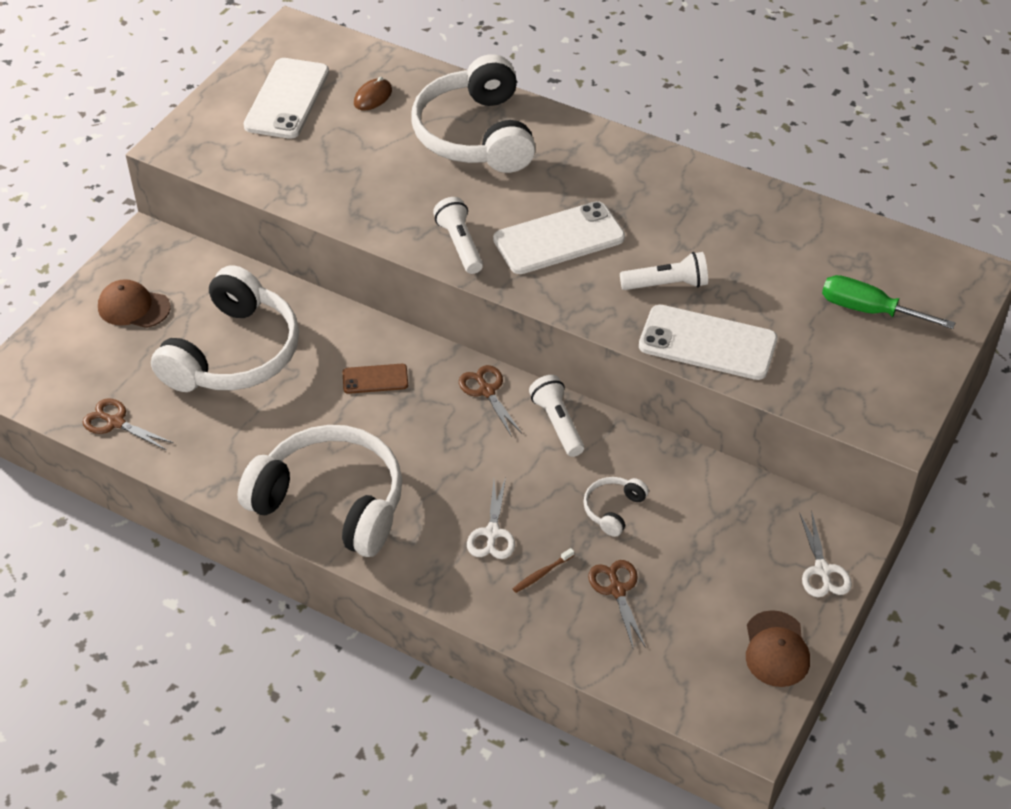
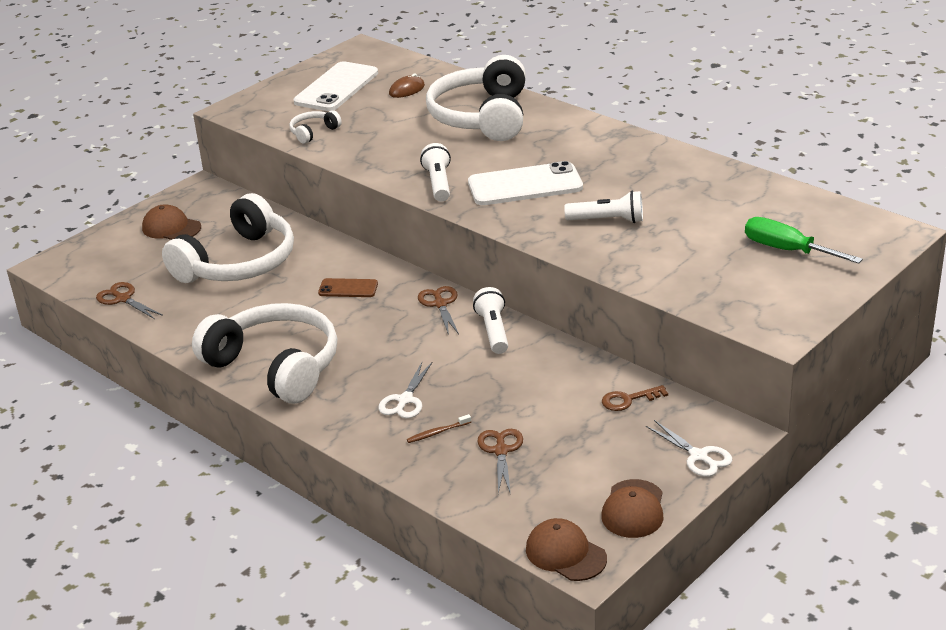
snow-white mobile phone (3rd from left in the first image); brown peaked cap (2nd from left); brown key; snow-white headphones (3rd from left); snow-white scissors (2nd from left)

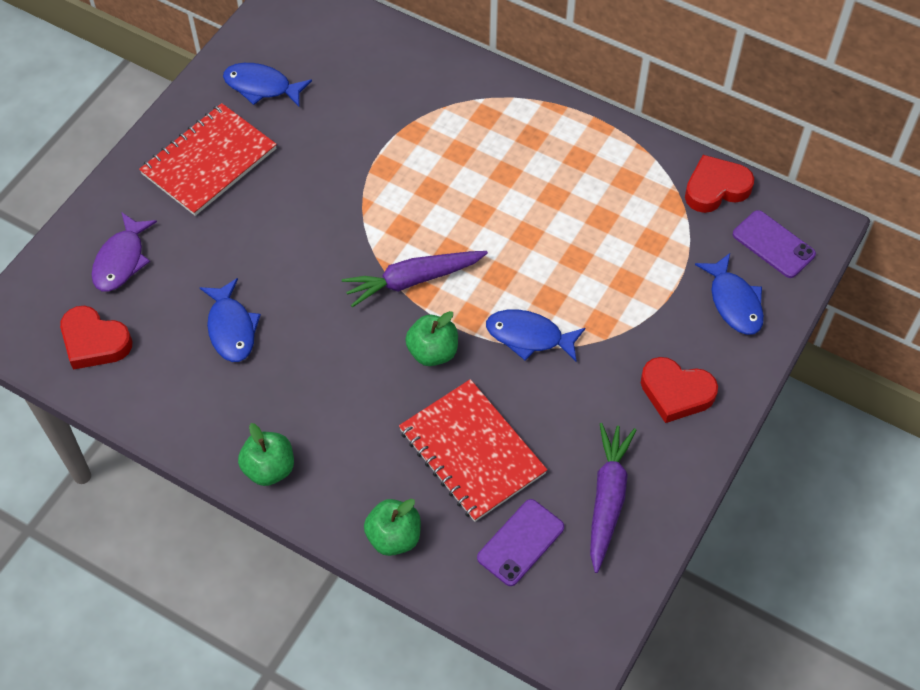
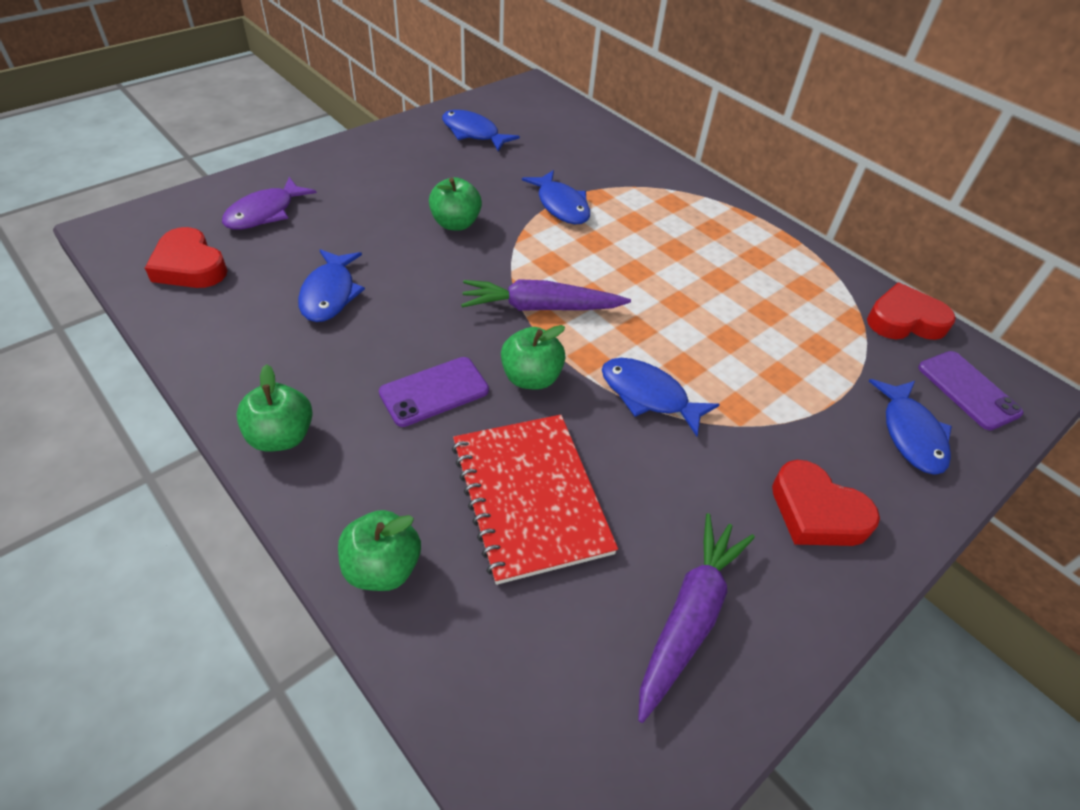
red notepad (1st from left in the first image); leaf-green toy apple (3rd from left); royal blue toy fish (3rd from left); violet mobile phone (1st from left)

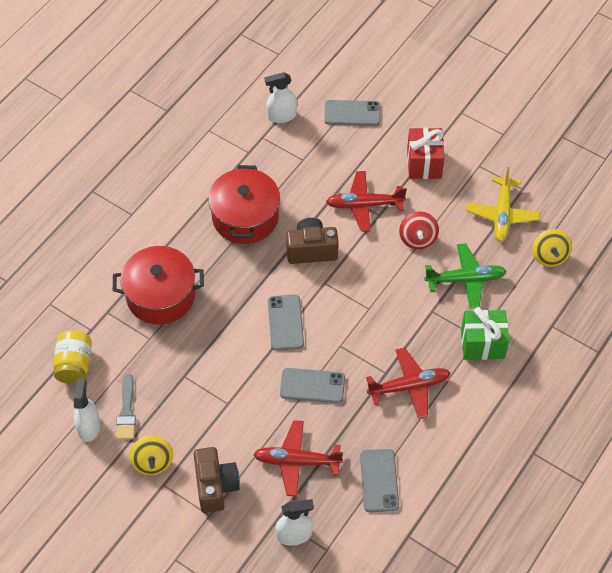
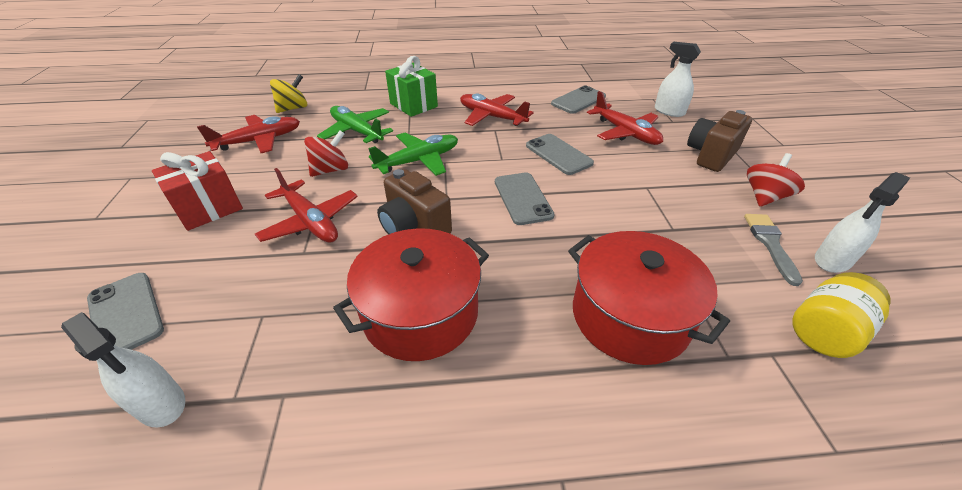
leaf-green plane (2nd from left); red toy top (2nd from left); red plane (1st from left); ash-grey brush; ash-grey mobile phone (2nd from left)

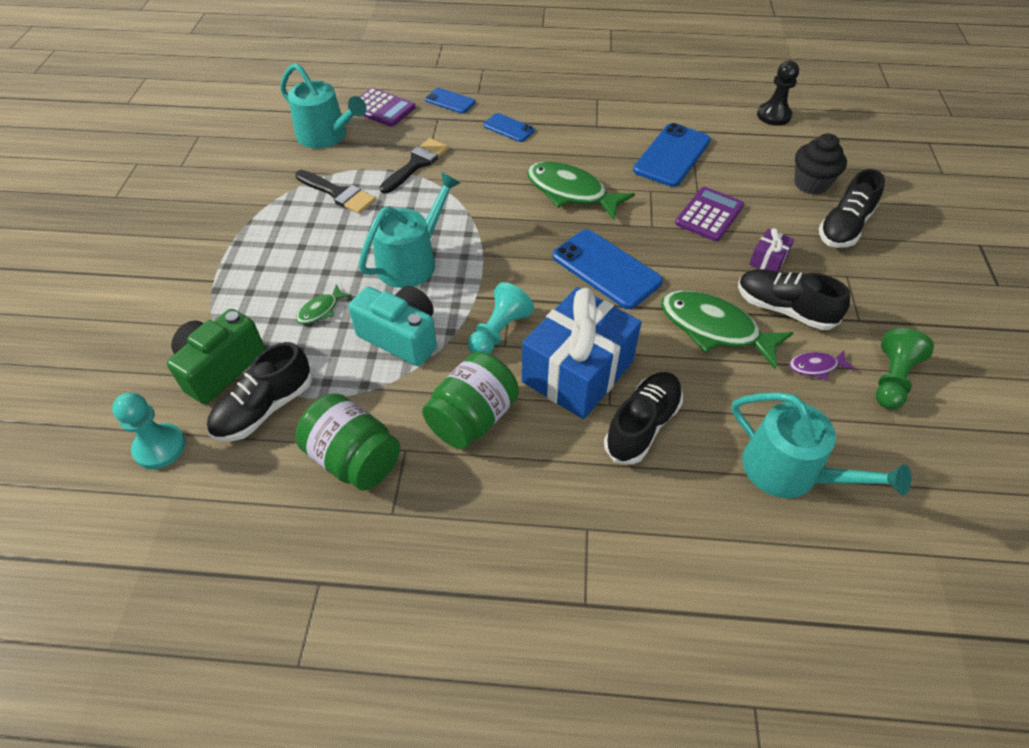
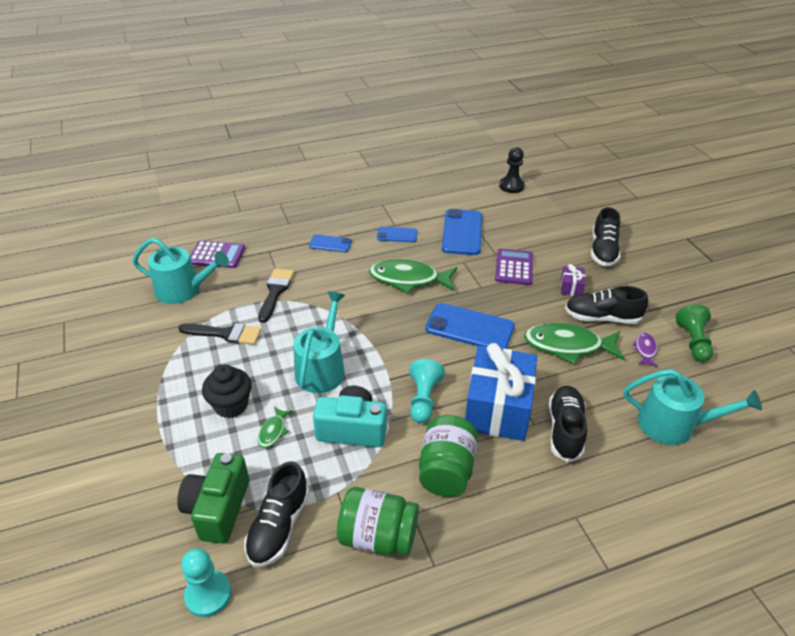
royal blue mobile phone (2nd from left); ebony muffin; violet toy fish

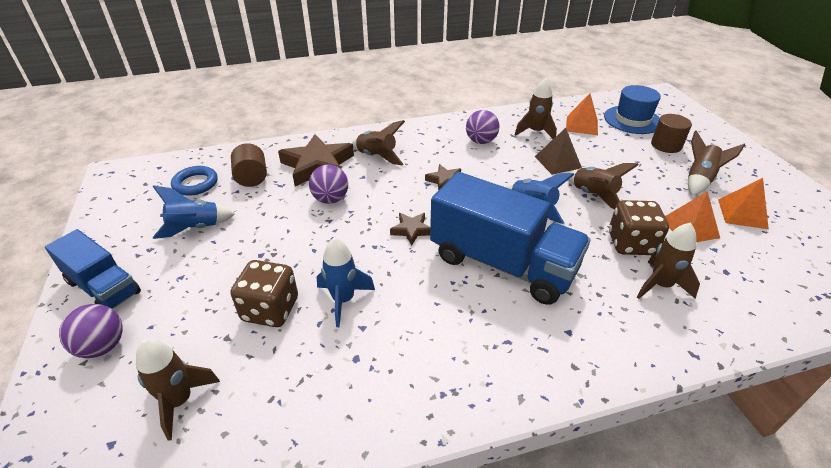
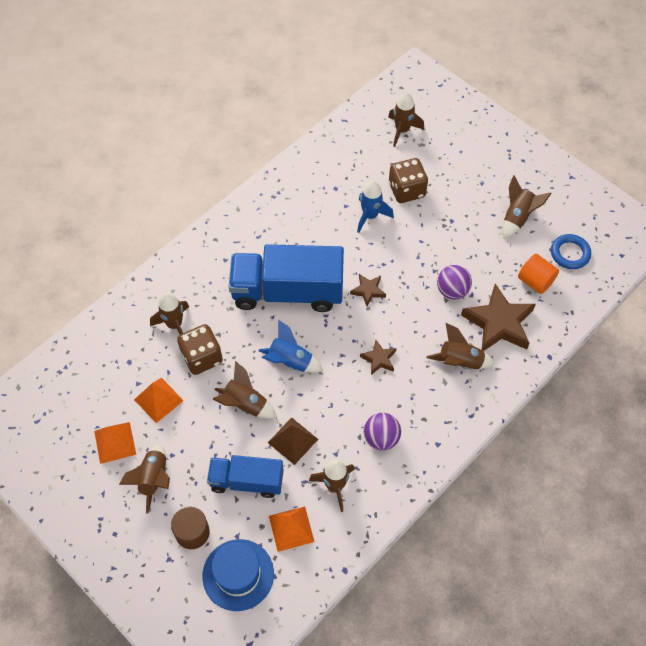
violet sphere (1st from left in the first image); royal blue lorry (1st from left); brown toy rocket (7th from left); bright orange cylinder shape

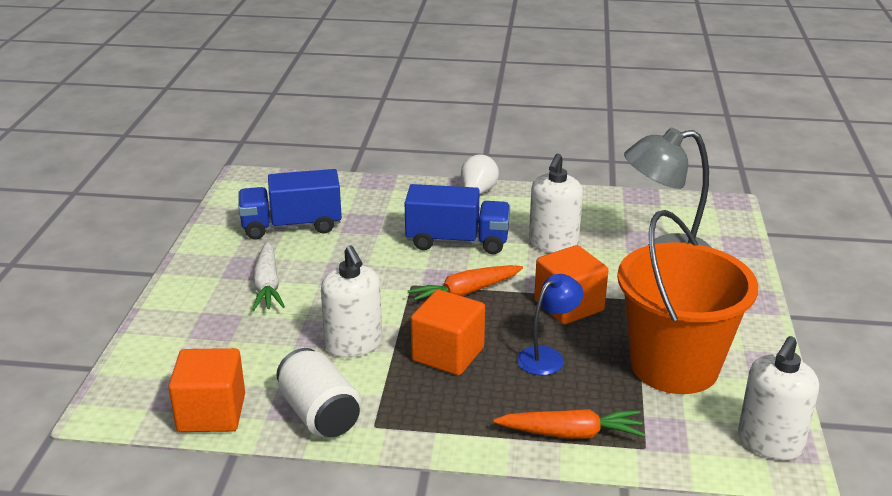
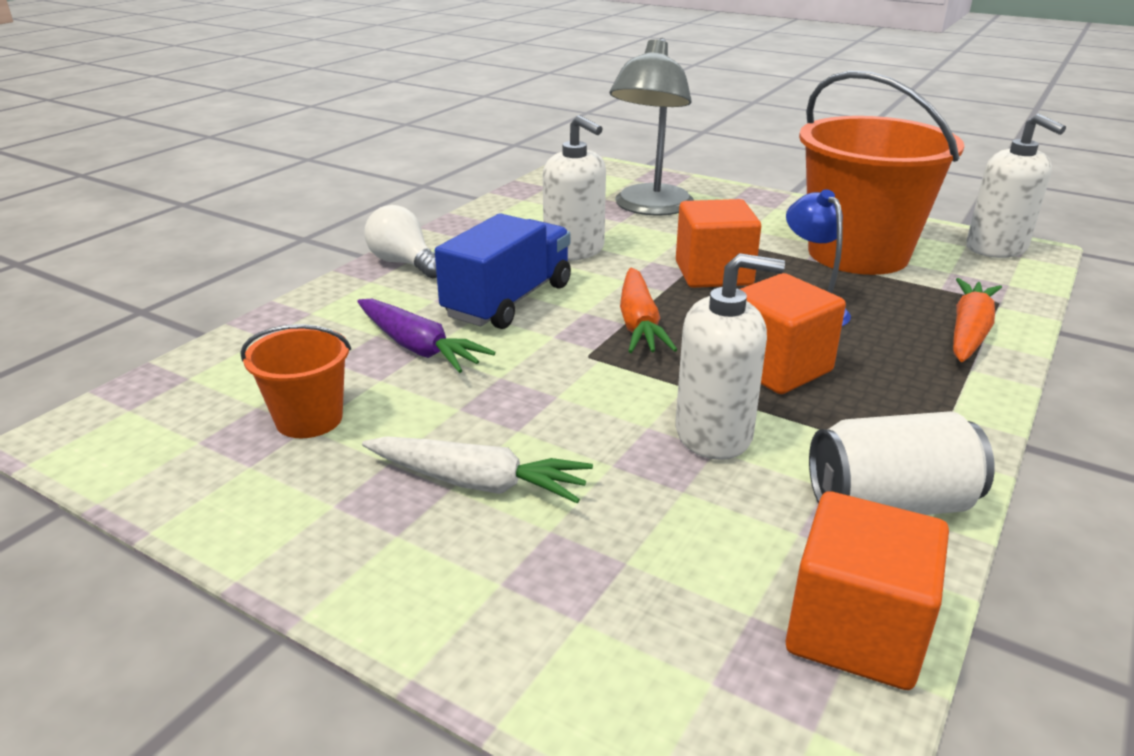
violet carrot; bright orange pail (1st from left)

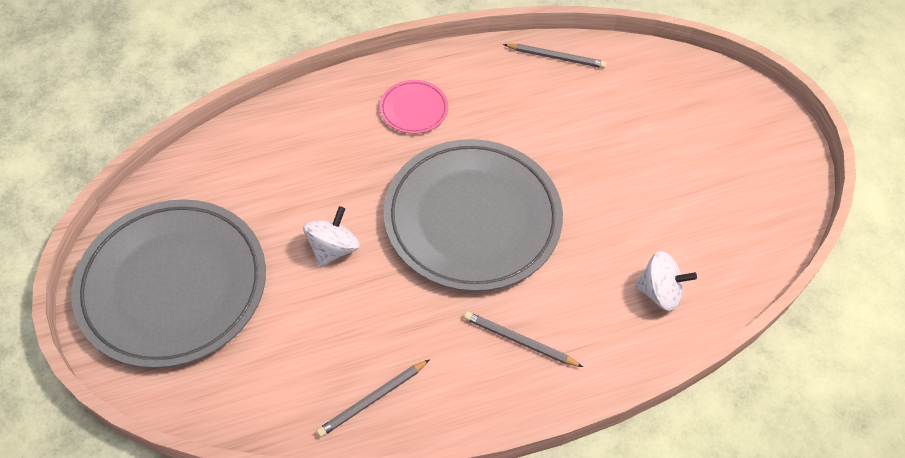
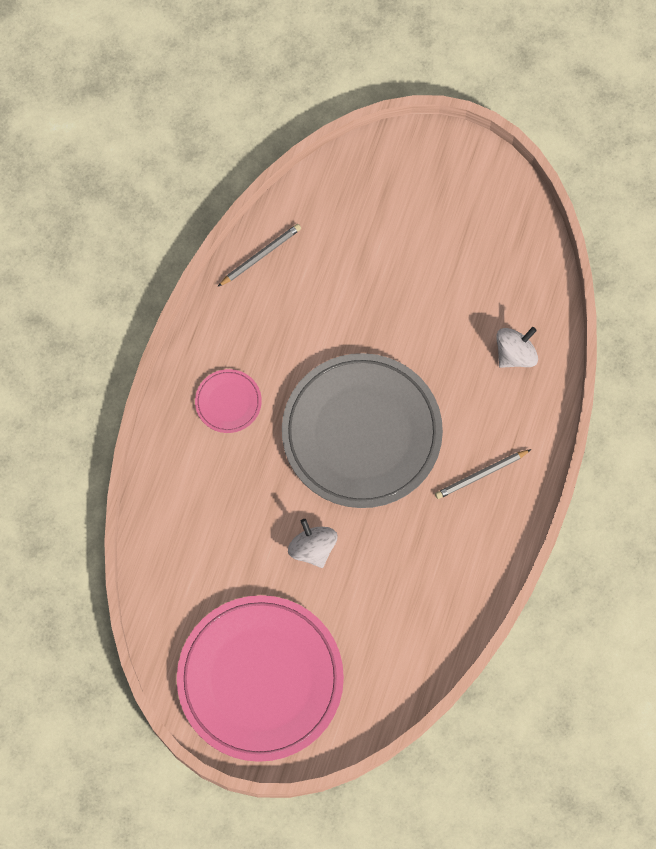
ash-grey wooden pencil (1st from left in the first image); rosy flat dish (2nd from left)

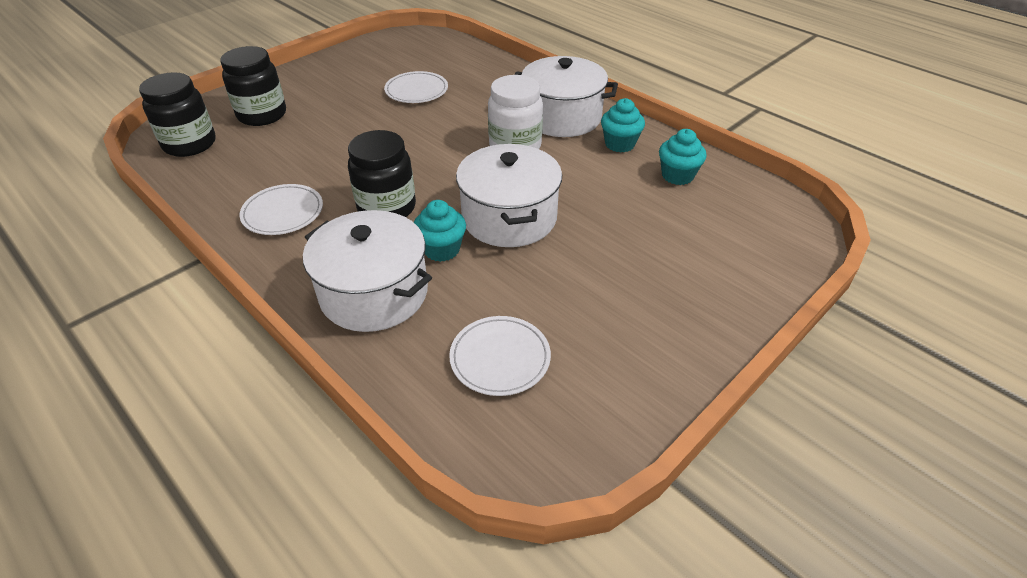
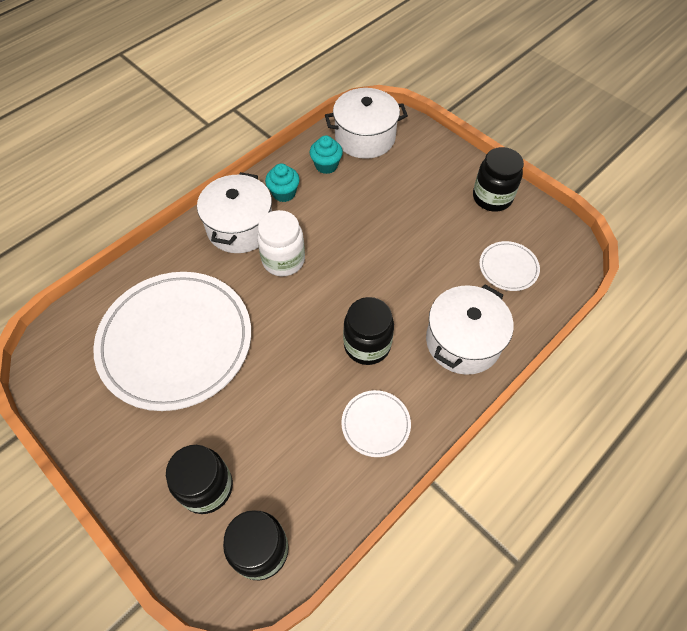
turquoise muffin (1st from left in the first image); ebony jar (4th from left); snow-white pot (2nd from left); snow-white flat dish (1st from left)

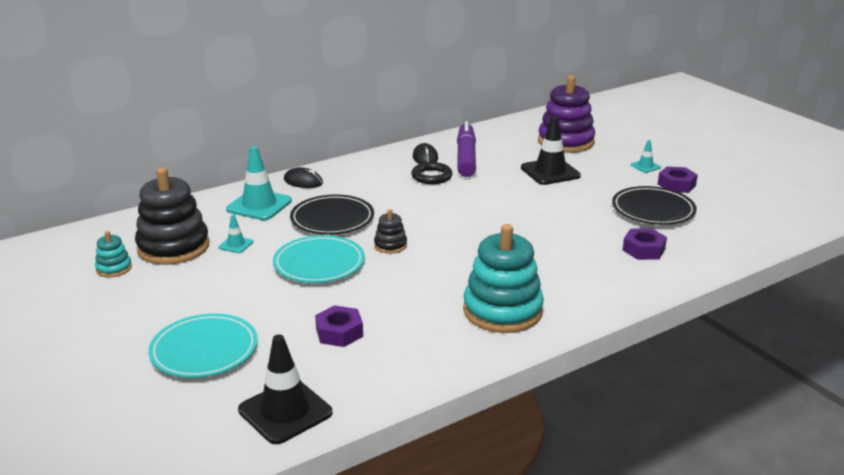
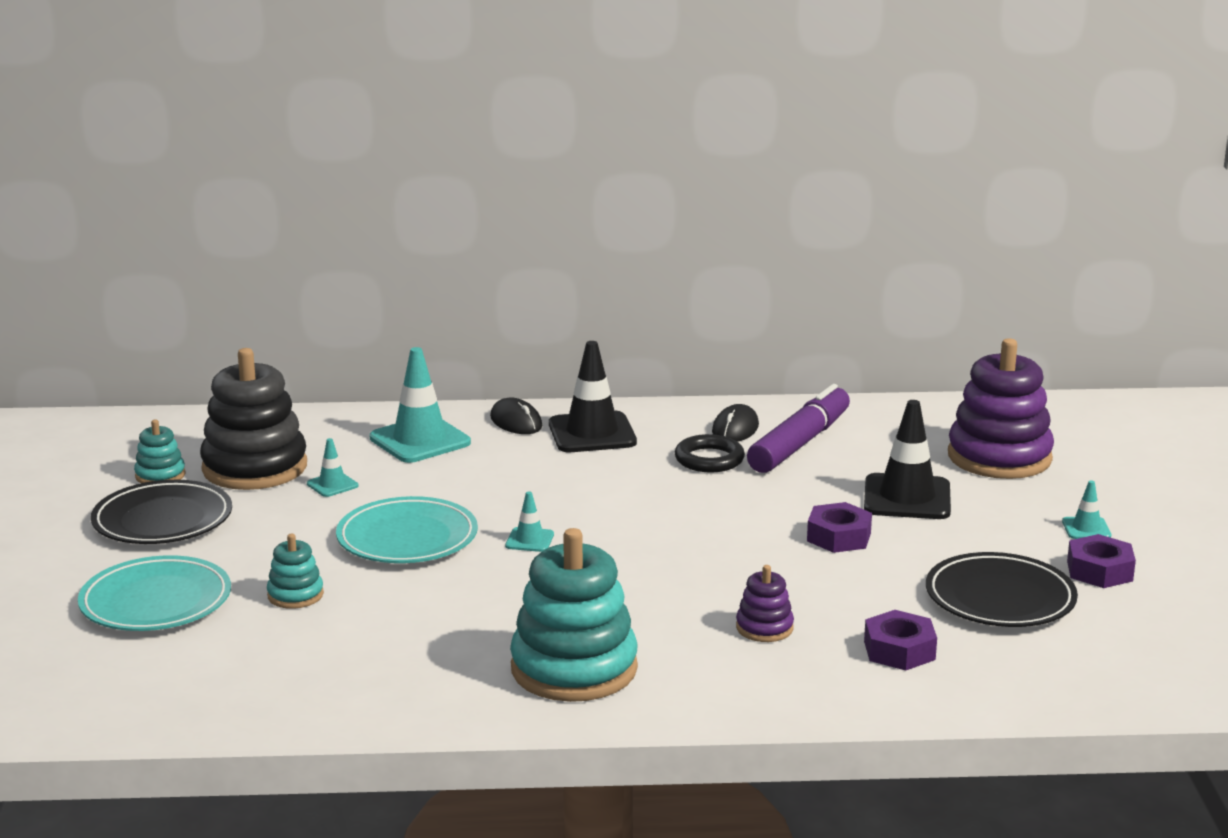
turquoise stacking toy (2nd from left); violet stacking toy (1st from left); ebony safety cone (1st from left); ebony flat dish (1st from left); violet hex nut (1st from left); turquoise safety cone (3rd from left)

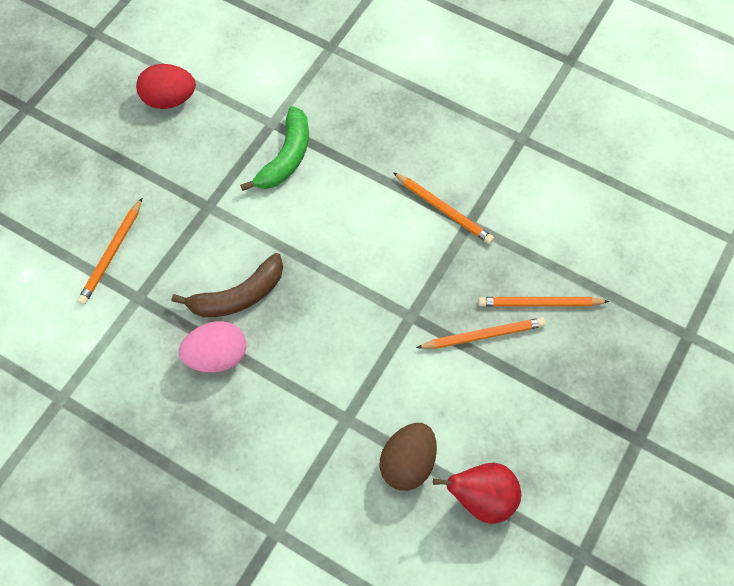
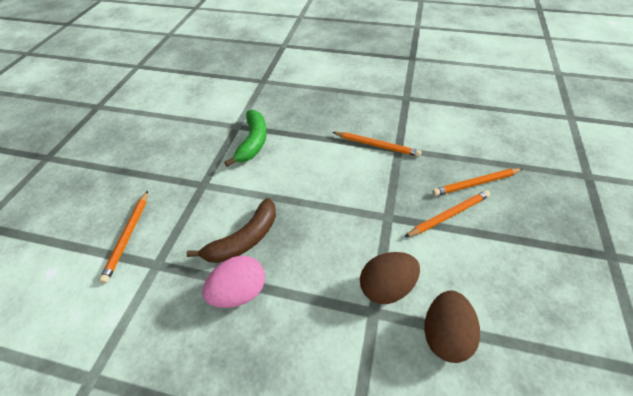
red egg; red pear fruit; brown egg (1st from left)

